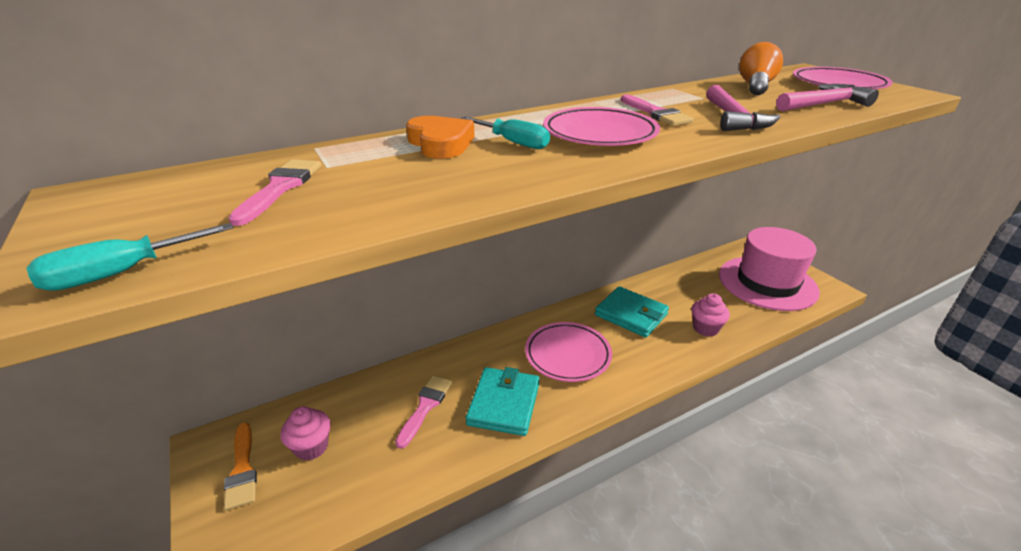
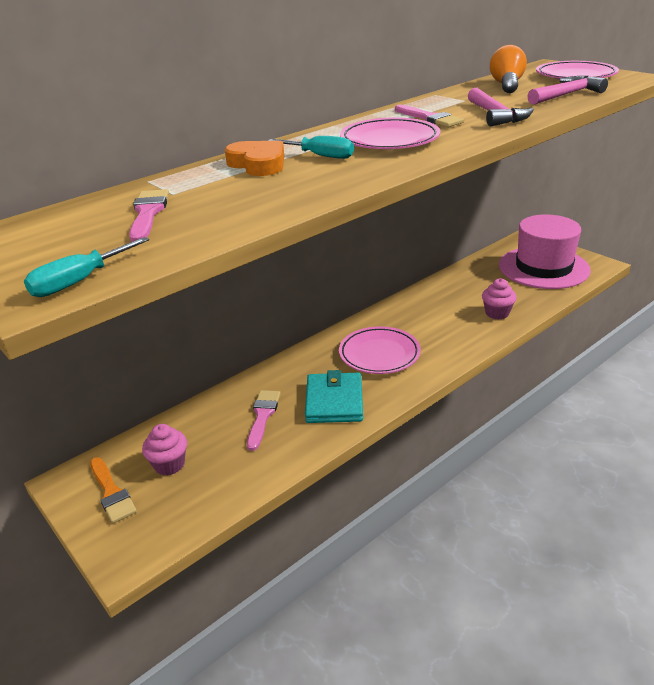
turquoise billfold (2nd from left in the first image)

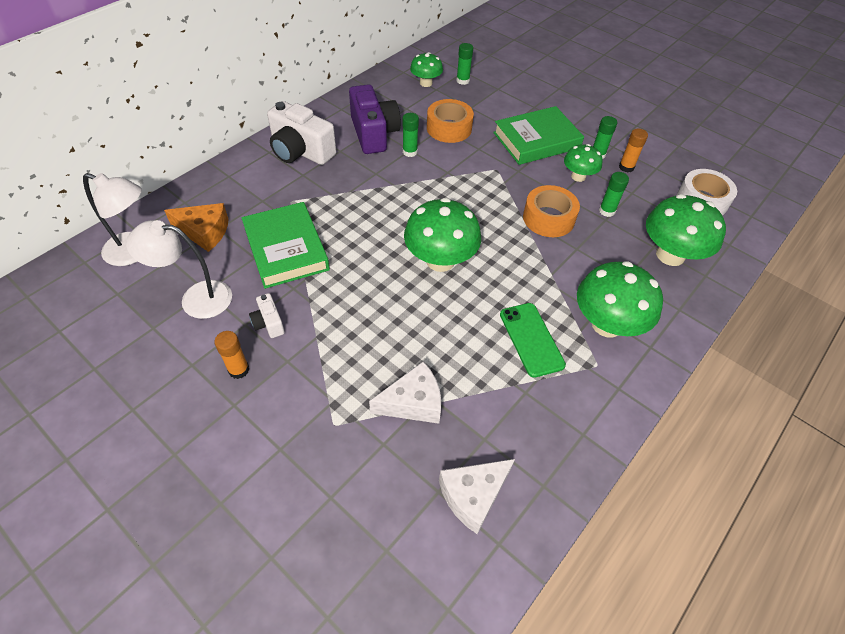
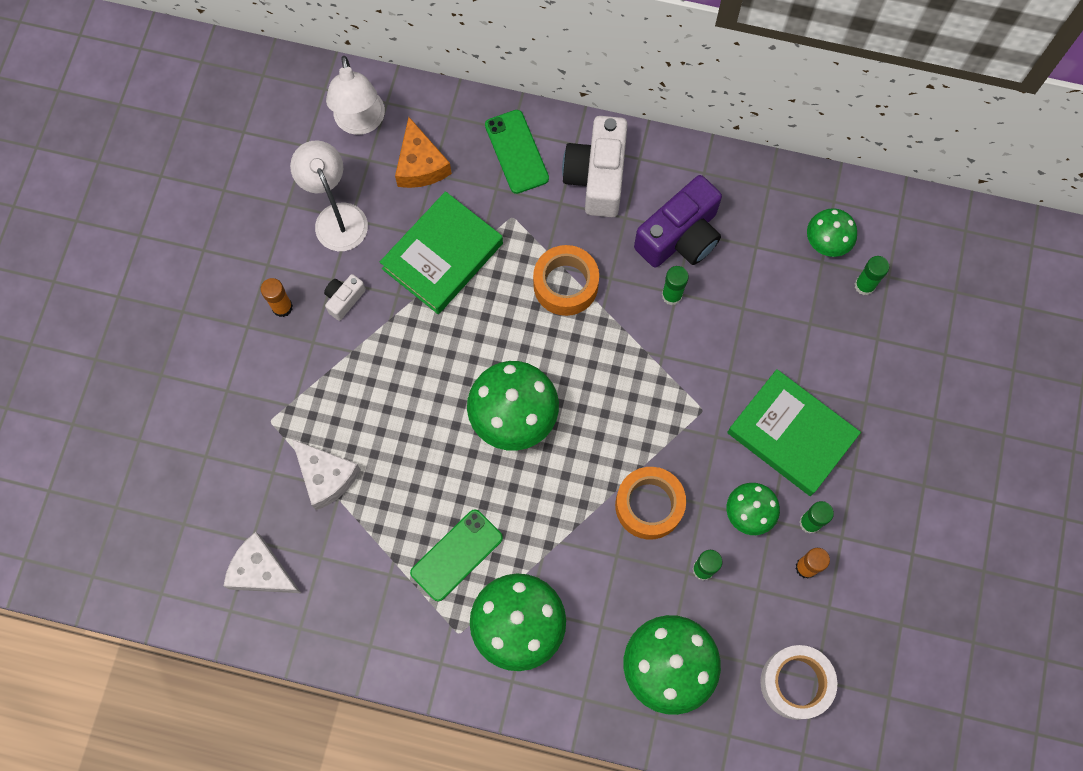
leaf-green mobile phone (2nd from left); bright orange roll of tape (1st from left)

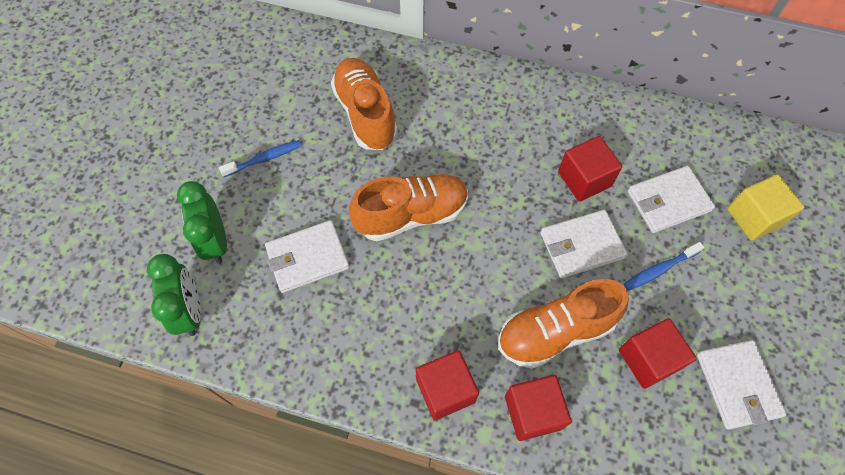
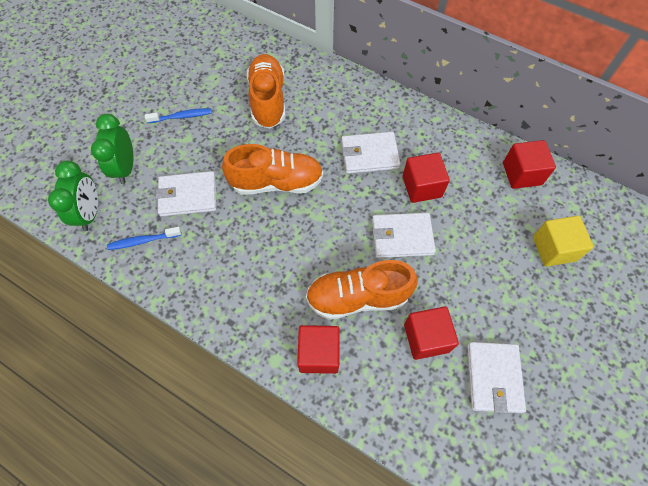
red cube (4th from left); royal blue dental brush (1st from left); snow-white billfold (2nd from left)

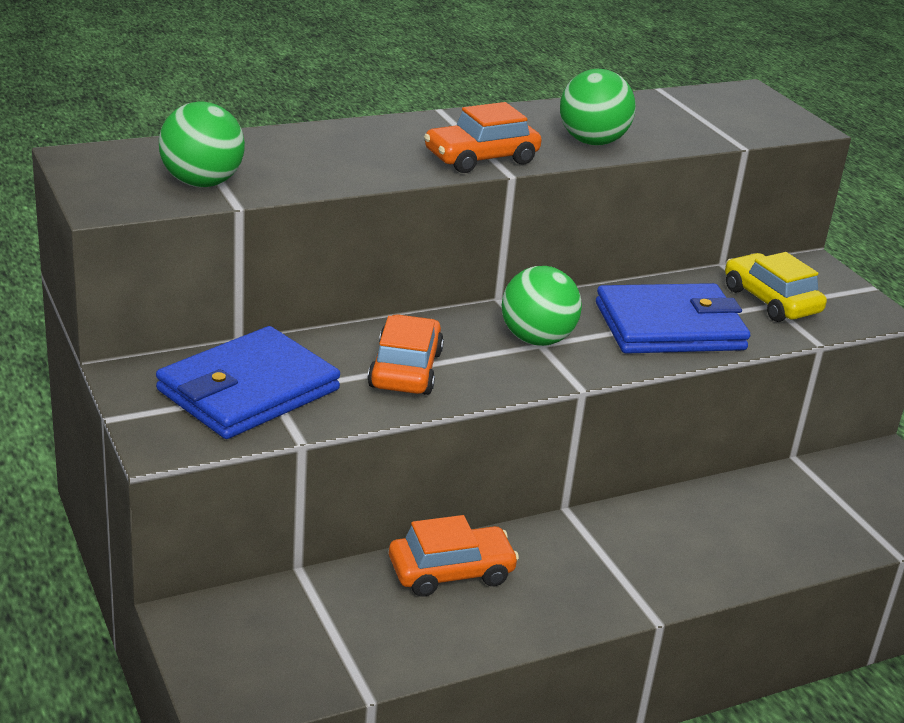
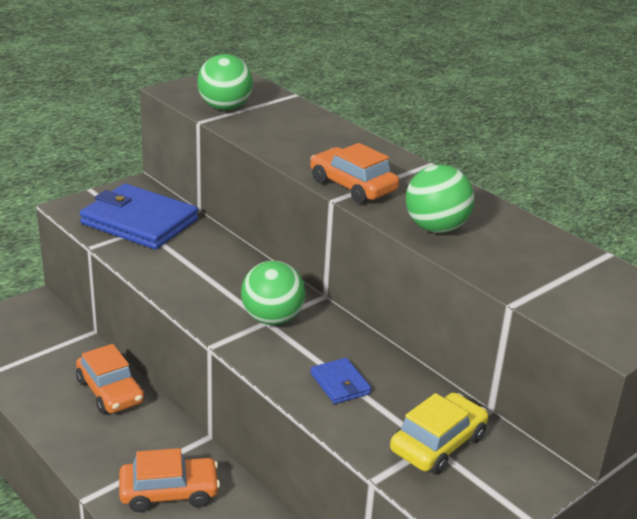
bright orange automobile (2nd from left); royal blue billfold (2nd from left)

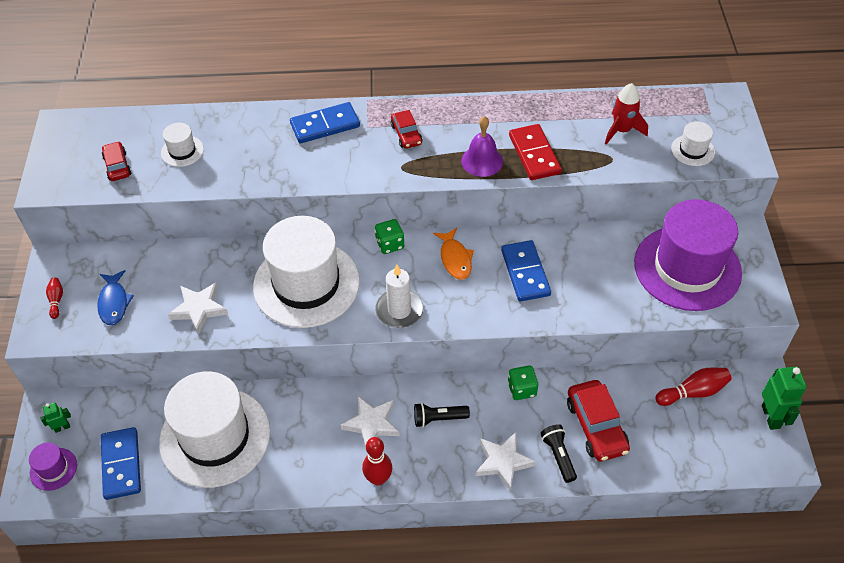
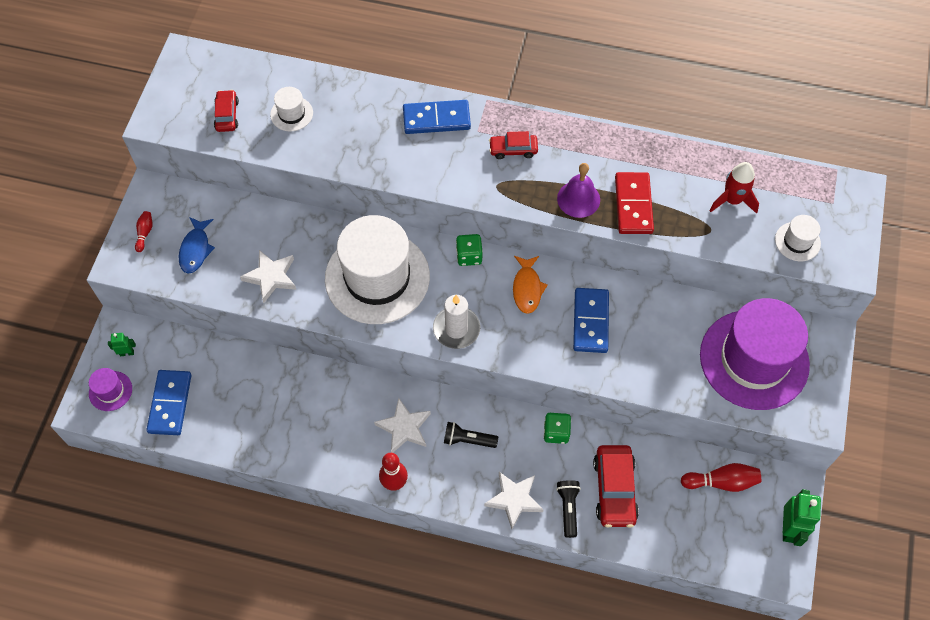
snow-white hat (2nd from left in the first image); red automobile (2nd from left)

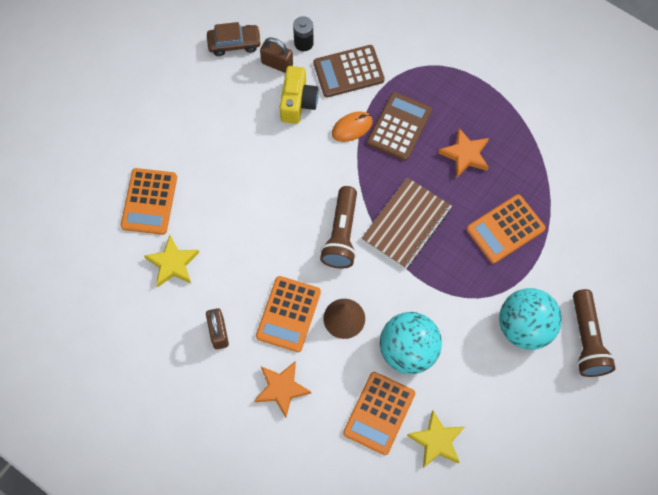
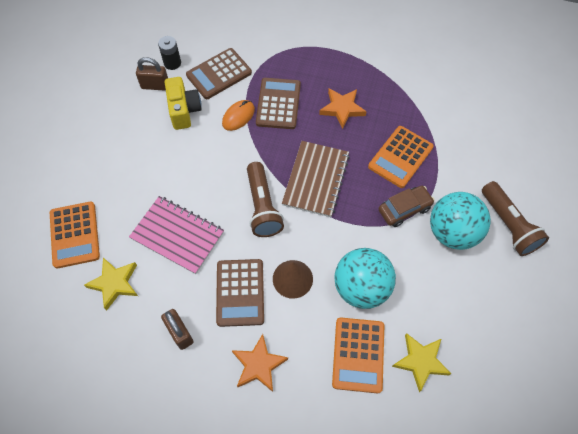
rosy notepad; brown automobile; brown pocket calculator (2nd from left)

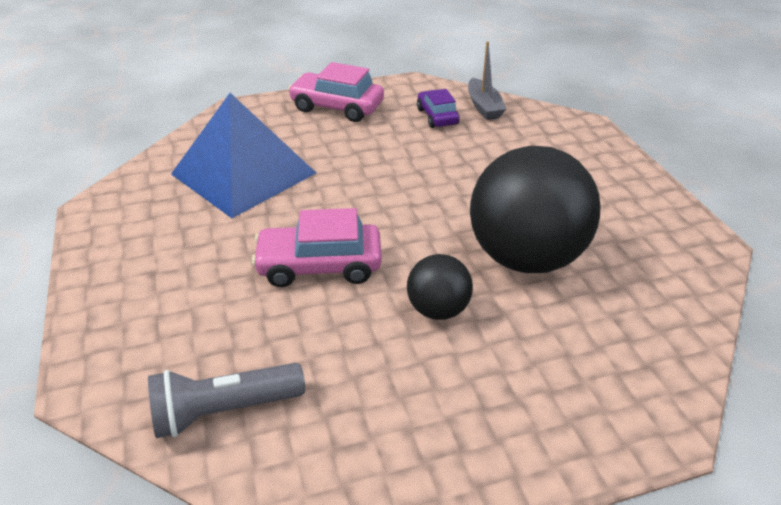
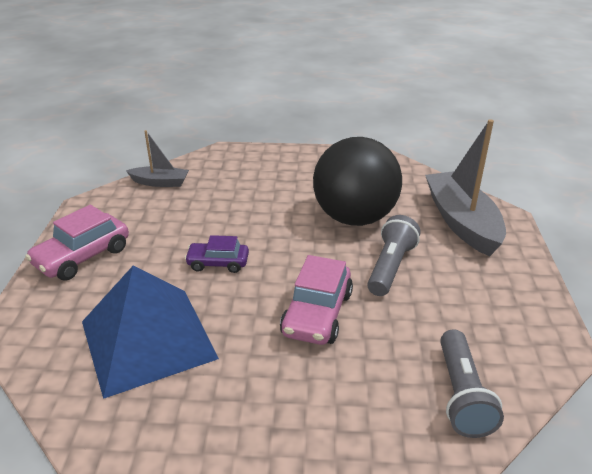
ash-grey sailboat (2nd from left); violet automobile; ash-grey flashlight (1st from left)

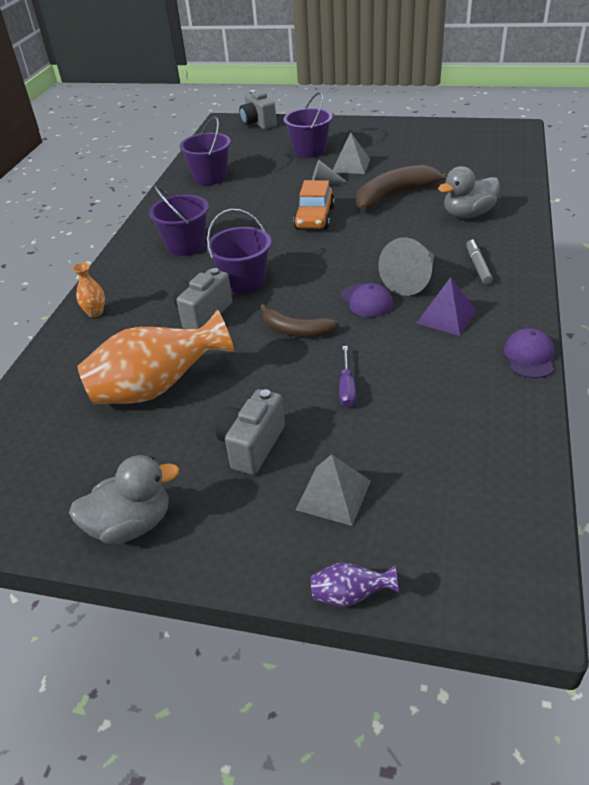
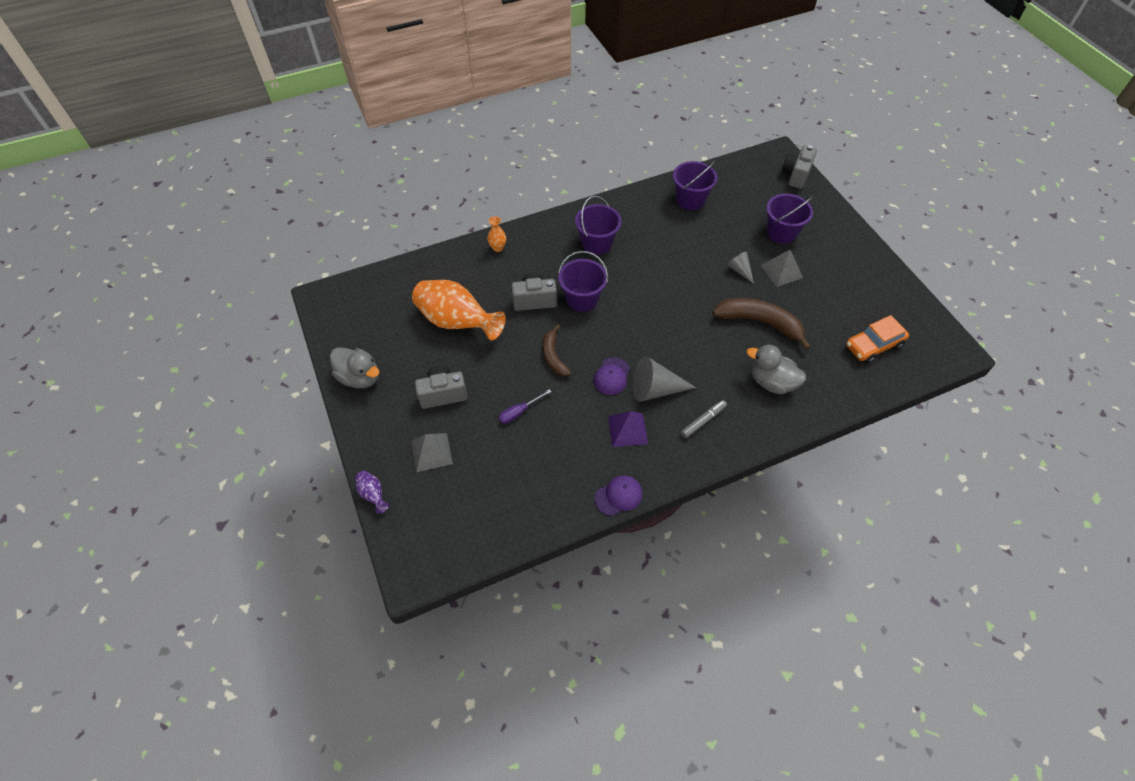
bright orange automobile

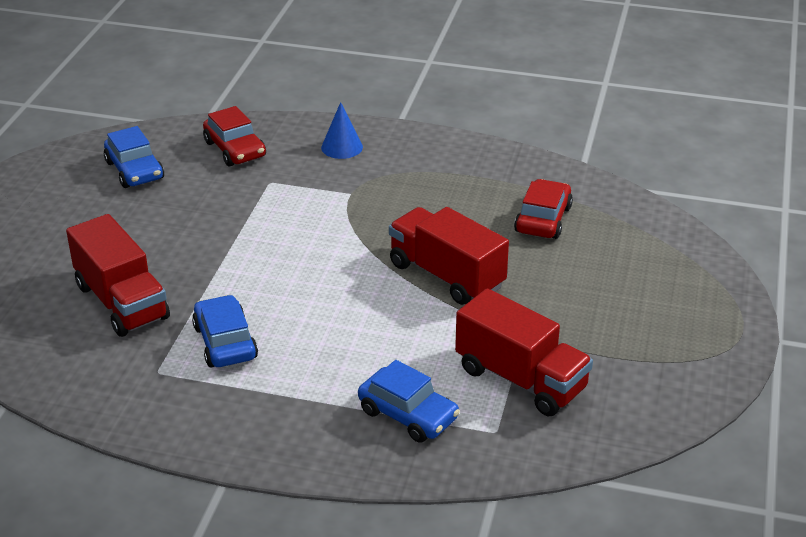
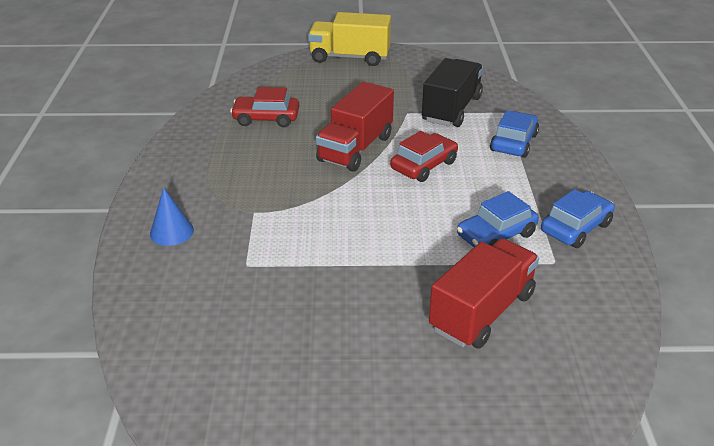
yellow lorry; royal blue automobile (3rd from left); red automobile (2nd from left); ebony lorry

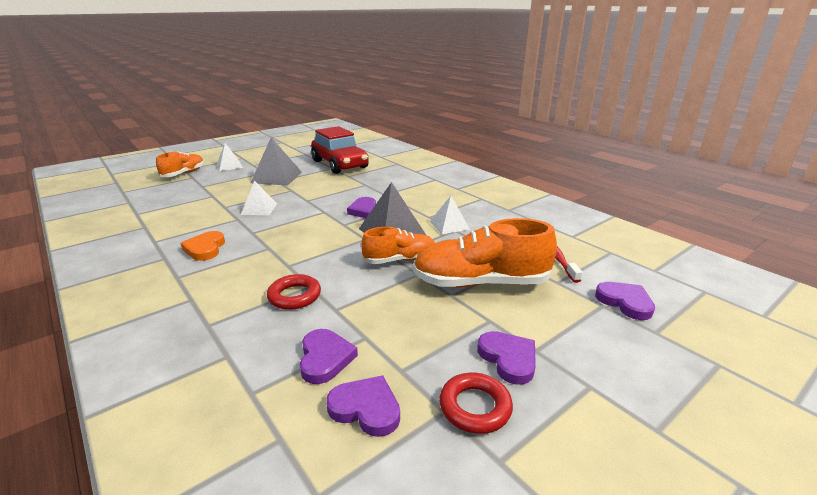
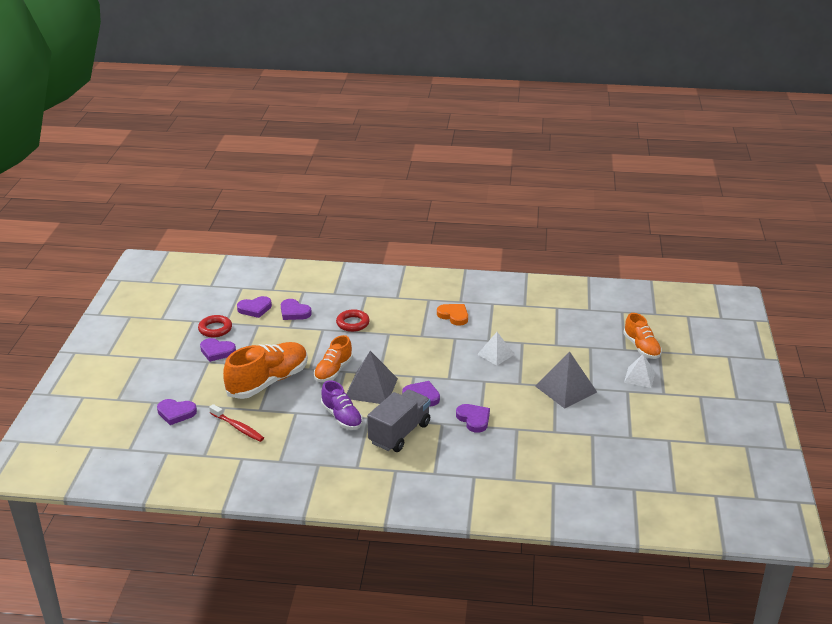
red automobile; ash-grey lorry; violet heart shape (6th from left); violet shoe

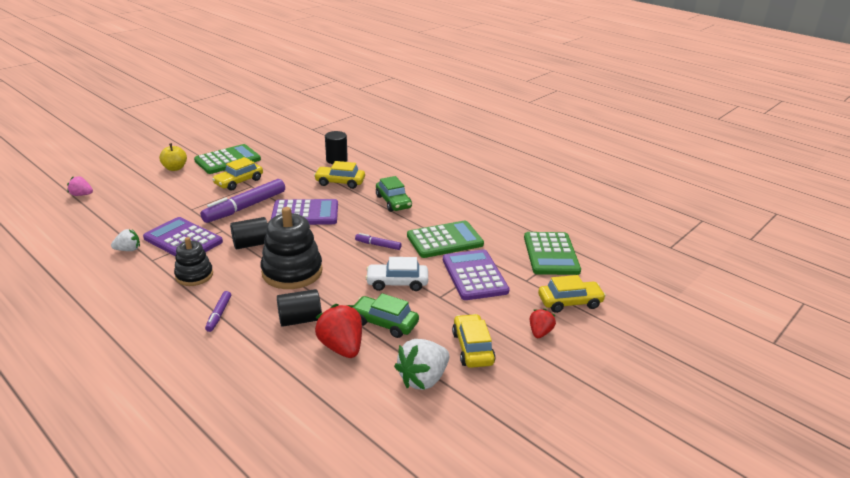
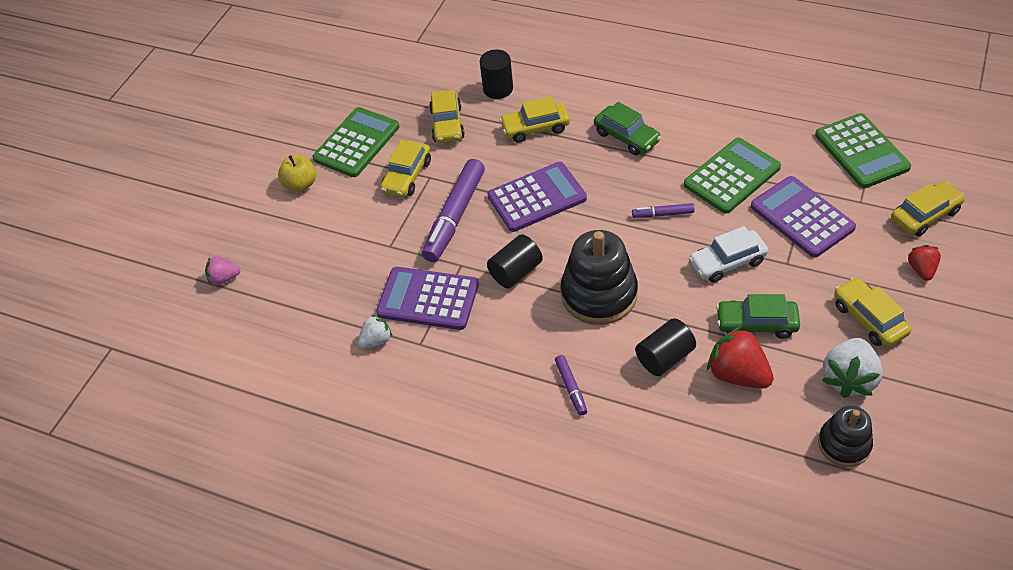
yellow automobile (2nd from left); ebony stacking toy (2nd from left)

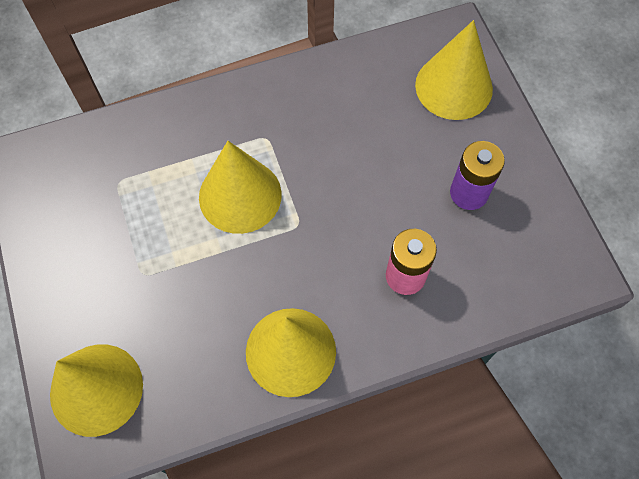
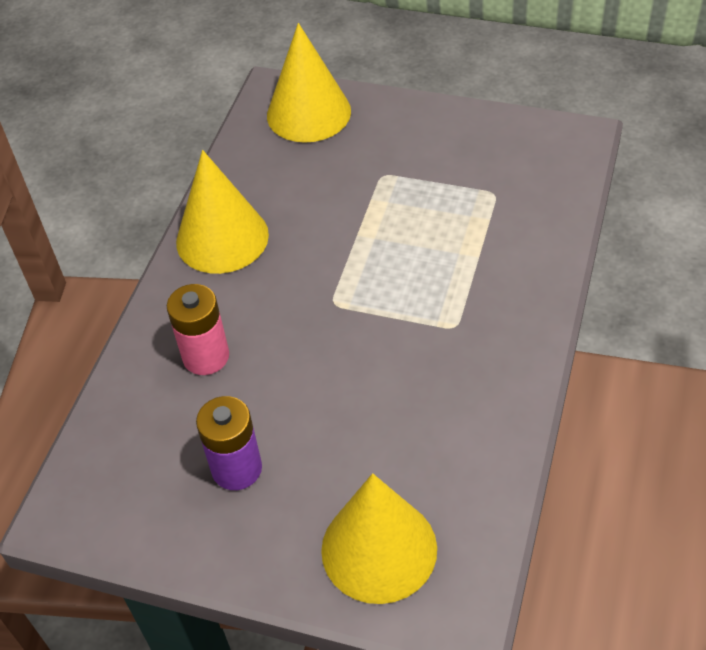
yellow solid cone (2nd from left in the first image)

